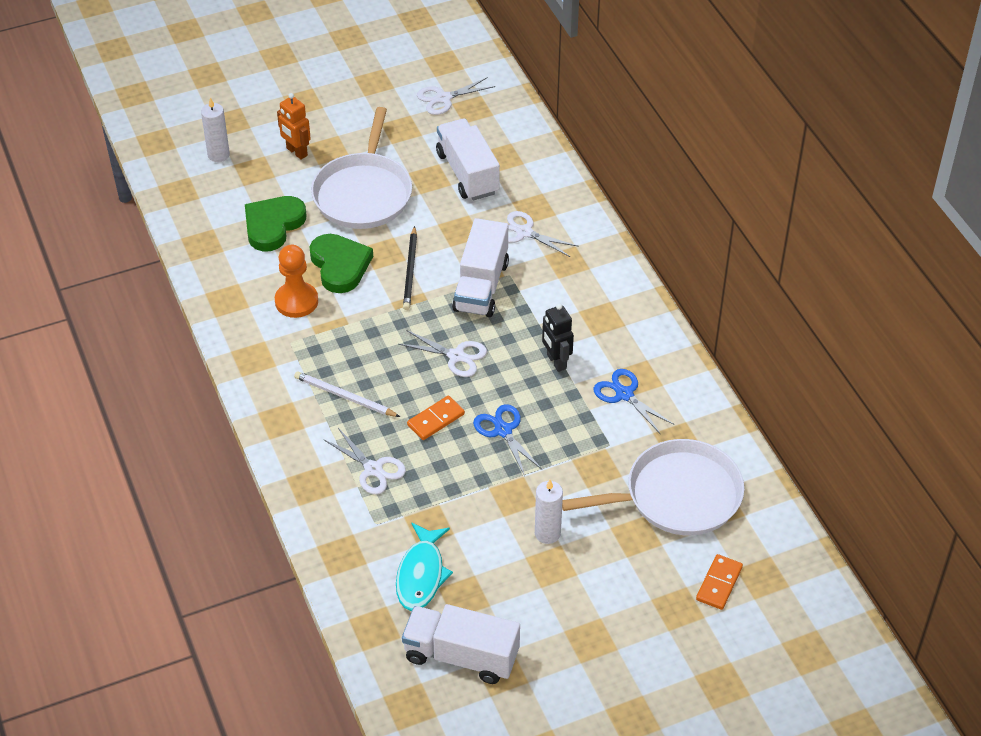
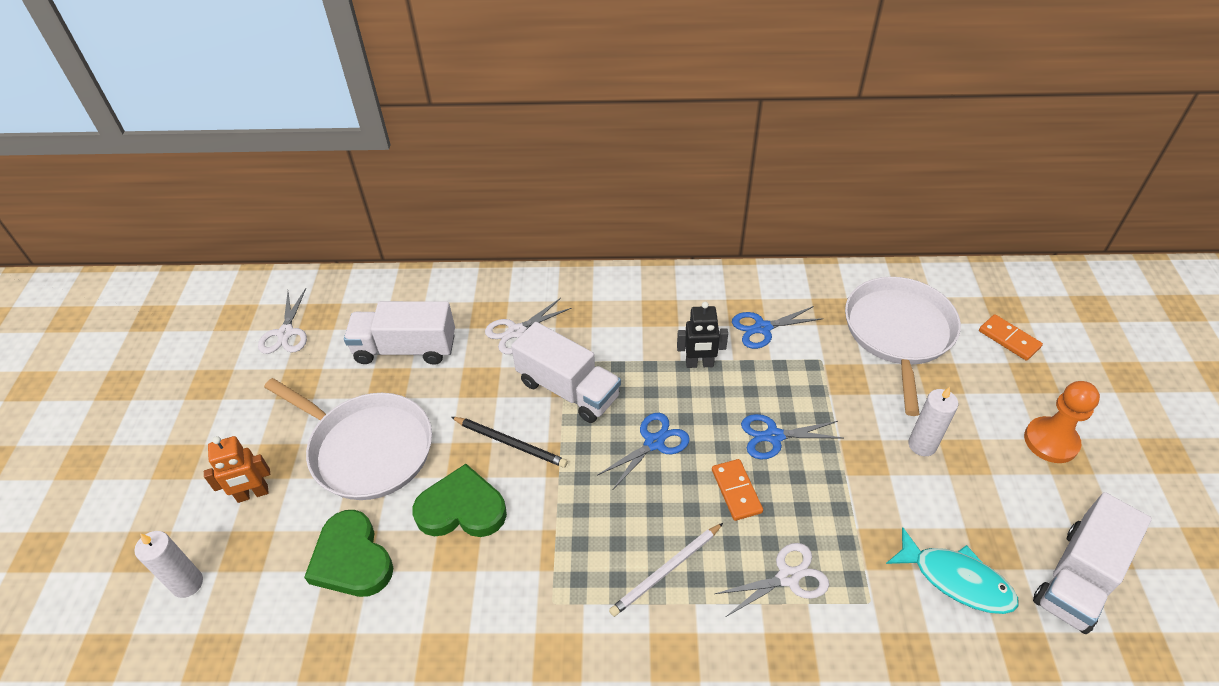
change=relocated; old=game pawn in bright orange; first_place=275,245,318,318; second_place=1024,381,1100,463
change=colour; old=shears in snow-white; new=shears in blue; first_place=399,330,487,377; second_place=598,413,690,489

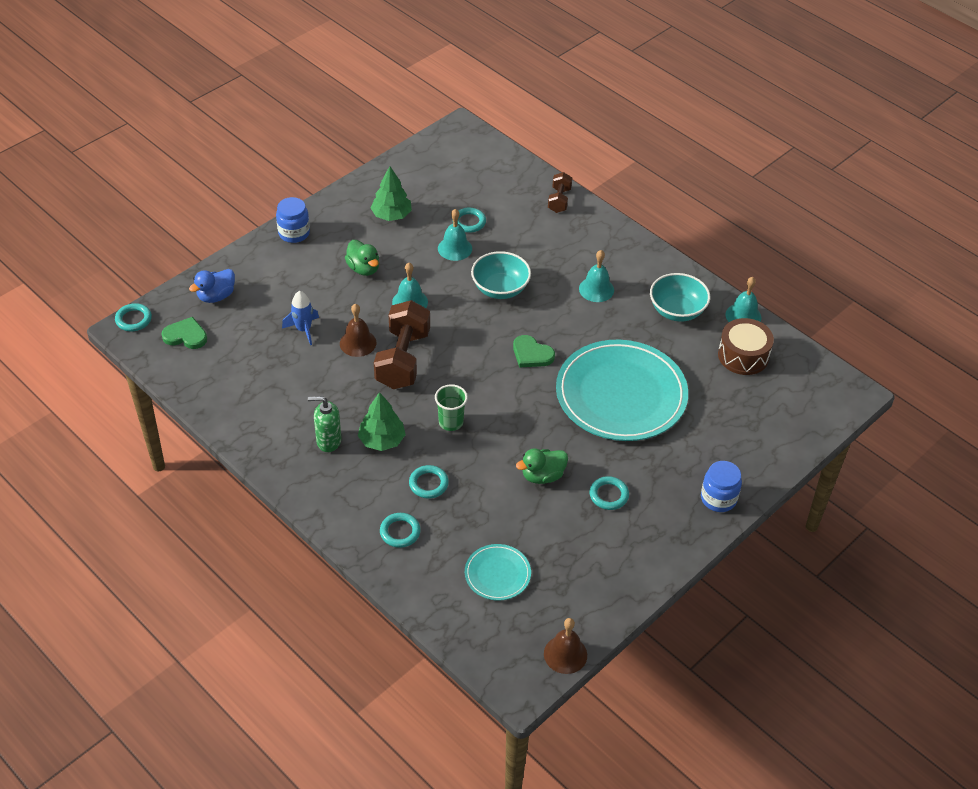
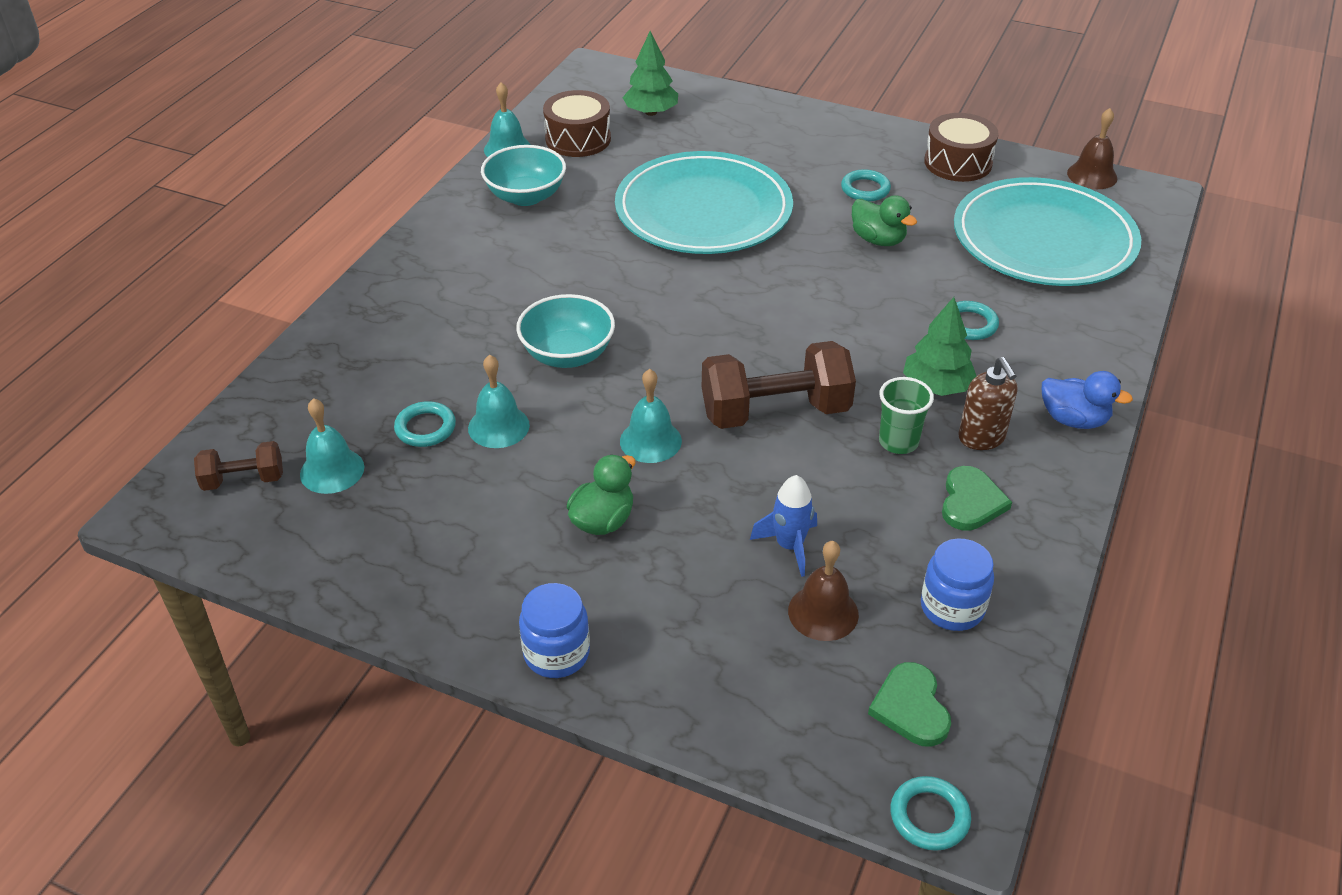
change=missing; old=torus in aqua; first_place=380,513,421,548
change=appeared; new=toy drum in russet; second_place=924,113,999,182
change=relocated; old=duck in blue; first_place=189,269,235,303; second_place=1042,371,1133,429
change=relocated; old=hand bell in russet; first_place=340,304,376,357; second_place=788,541,859,641
change=relocated; old=fir tree in green; first_place=371,166,412,221; second_place=622,31,678,116
change=relocated; old=cup in green; first_place=435,384,468,431; second_place=879,377,934,454
change=relocated; old=heart shape in green; first_place=513,335,555,368; second_place=942,466,1012,531
change=relocated; old=free weight in russet; first_place=548,172,572,213; second_place=194,441,283,491
change=relocated; old=hand bell in aqua; first_place=579,250,614,302; second_place=300,398,364,494
change=relocated; old=preserve jar in blue; first_place=701,461,742,512; second_place=921,538,994,631
change=colour; old=soap pump in green; new=soap pump in russet; first_place=308,396,341,452; second_place=958,357,1018,450
change=size; old=dinner plate in aqua; first_place=465,544,531,601; second_place=954,177,1141,286; factor=2.2

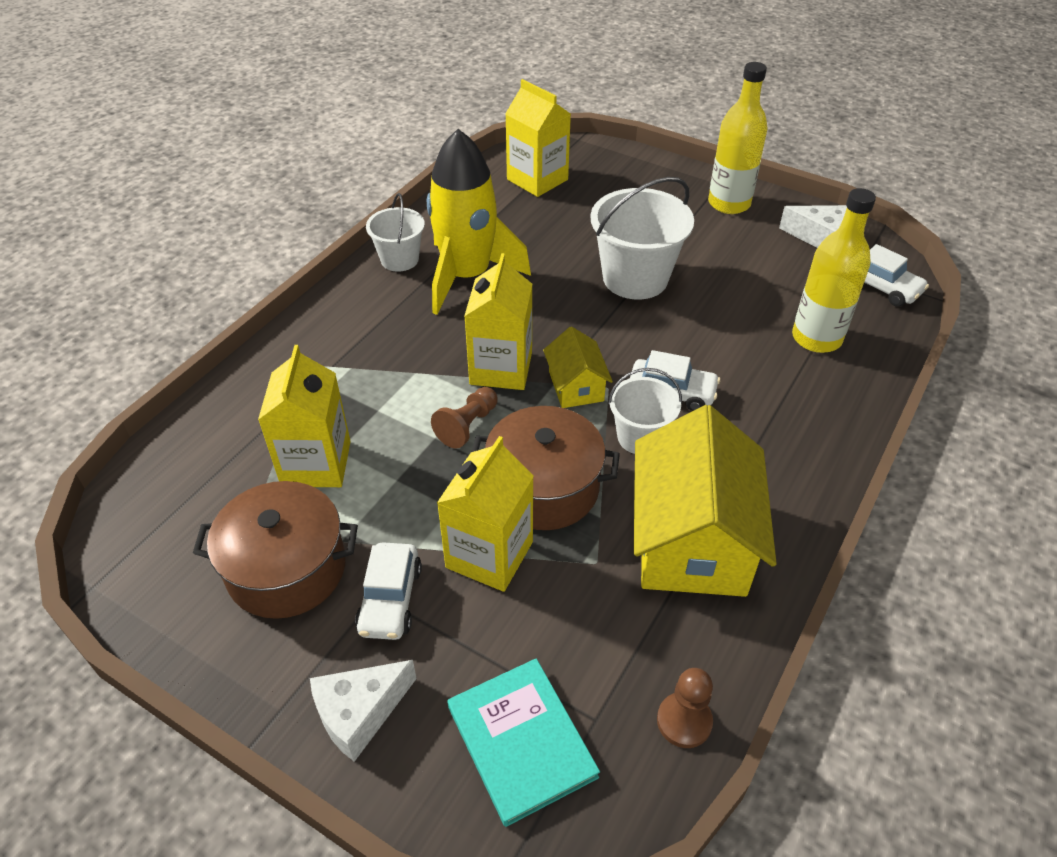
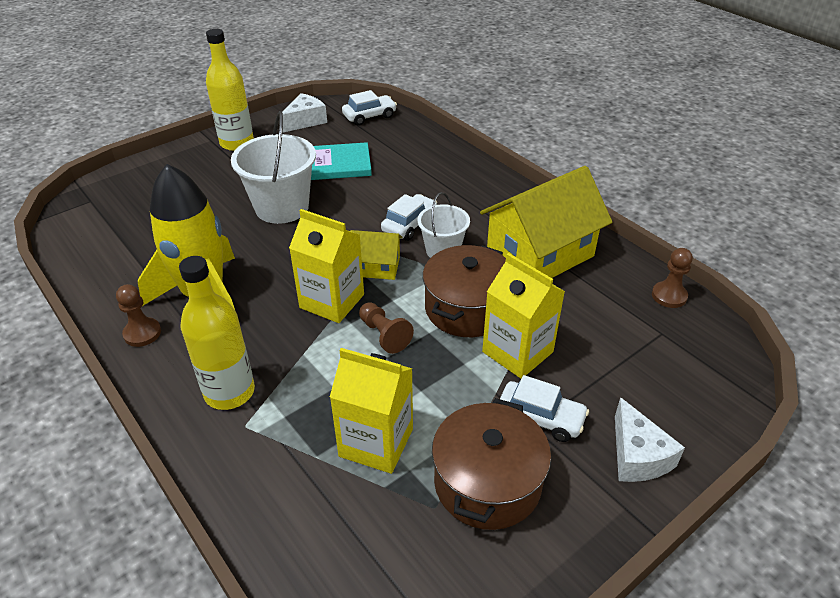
change=missing; old=carton in yellow; first_place=505,79,571,197
change=relocated; old=book in aqua; first_place=447,658,600,827; second_place=311,142,372,180
change=relocated; old=drink bottle in yellow; first_place=792,188,876,353; second_place=179,256,255,410
change=exchanged; old=bucket in snow-white; new=game pawn in russet; first_place=366,193,425,272; second_place=116,284,161,347
change=spun; old=house in yellow; first_place=634,405,777,597; second_place=480,166,612,278; degrees=-60

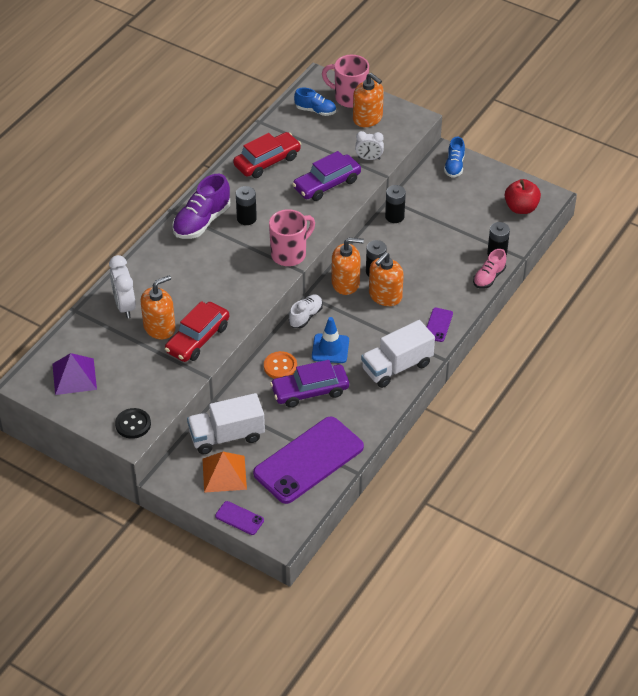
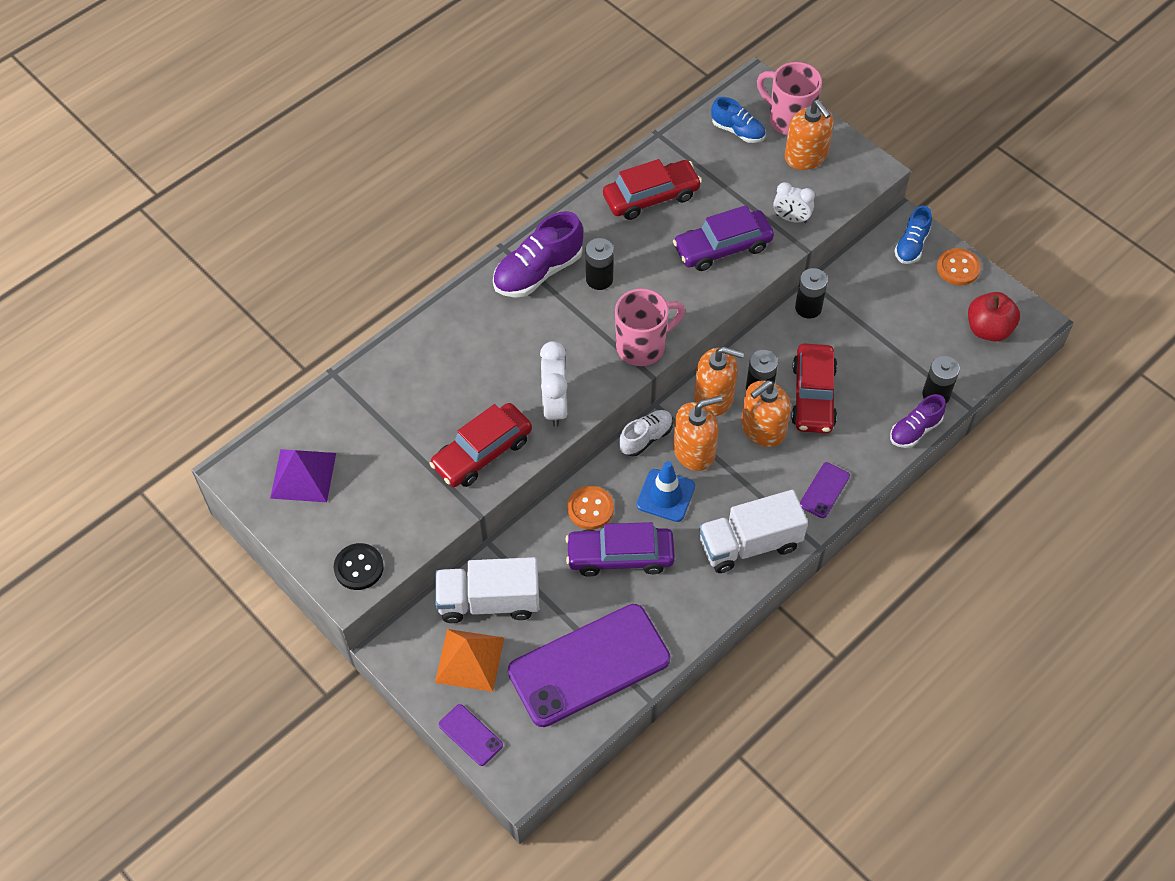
change=appeared; new=toy car in red; second_place=791,343,837,433
change=appeared; new=button in bright orange; second_place=937,248,981,285
change=relocated; old=alarm clock in snow-white; first_place=109,255,136,318; second_place=540,341,567,427
change=relocated; old=soap pump in bright orange; first_place=140,275,175,340; second_place=673,396,723,471
change=colour; old=sneaker in rose-pink; new=sneaker in royal purple; first_place=473,249,506,289; second_place=890,394,946,448

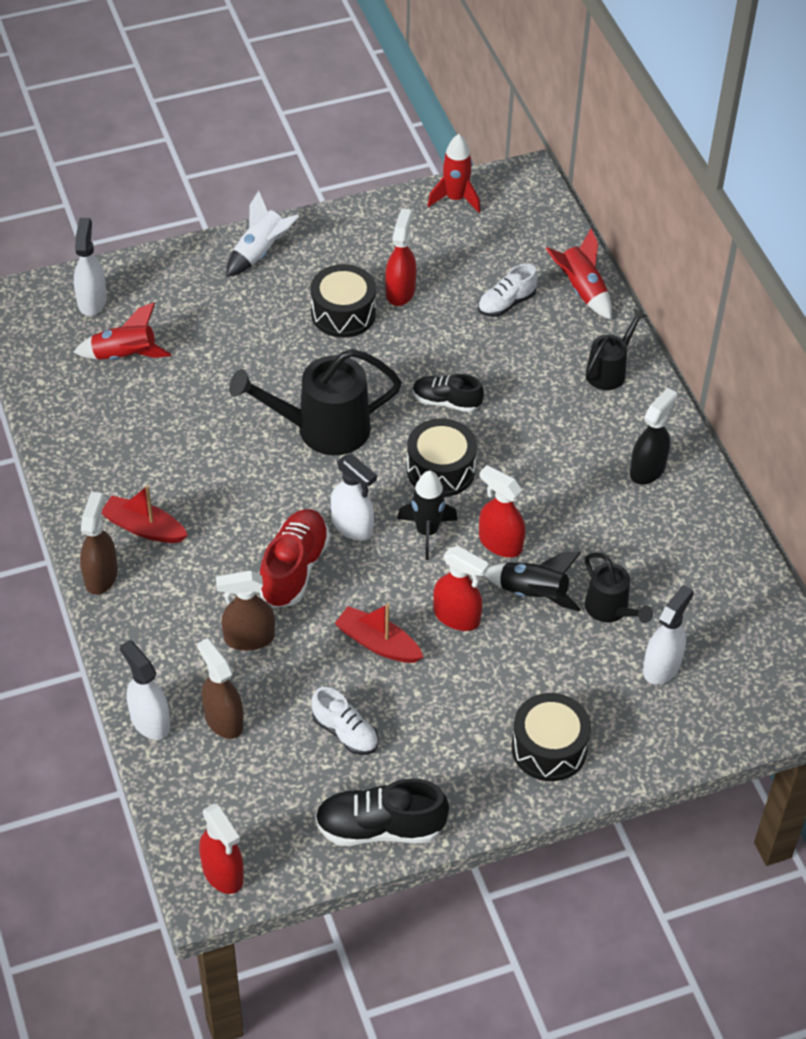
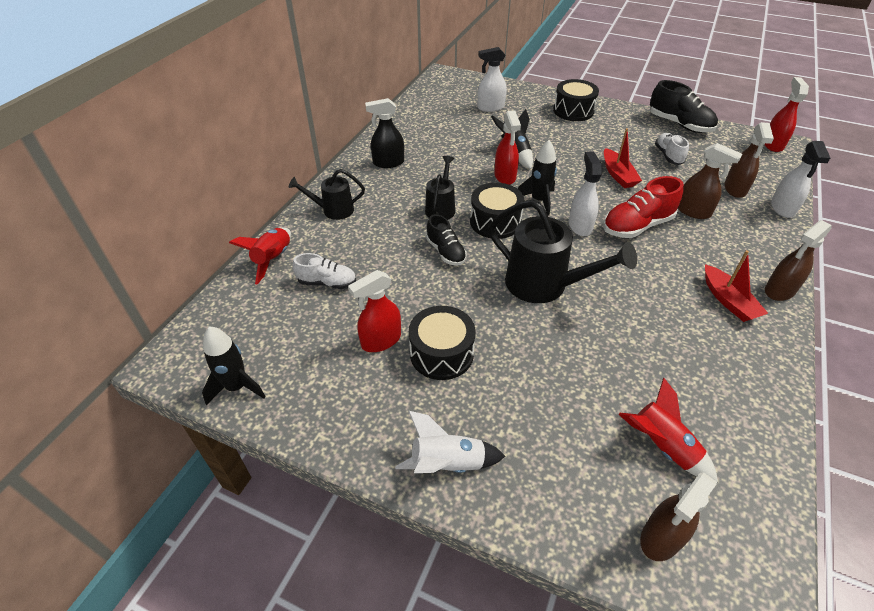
change=missing; old=sprayer in red; first_place=433,546,489,631
change=relocated; old=sprinkling can in ebony; first_place=585,552,653,623; second_place=425,156,455,220
change=colour; old=sprayer in snow-white; new=sprayer in russet; first_place=74,218,107,316; second_place=640,472,717,561
change=colour; old=rocket in red; new=rocket in ebony; first_place=427,134,480,213; second_place=202,326,266,405

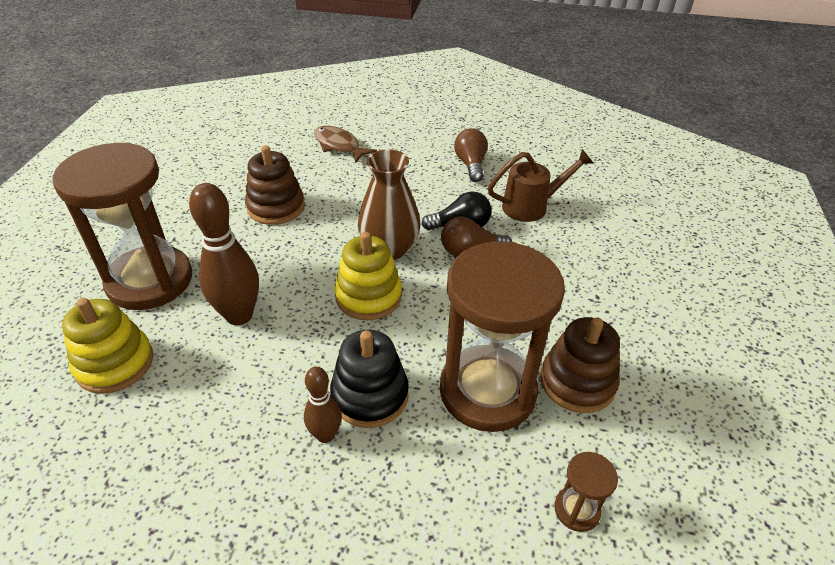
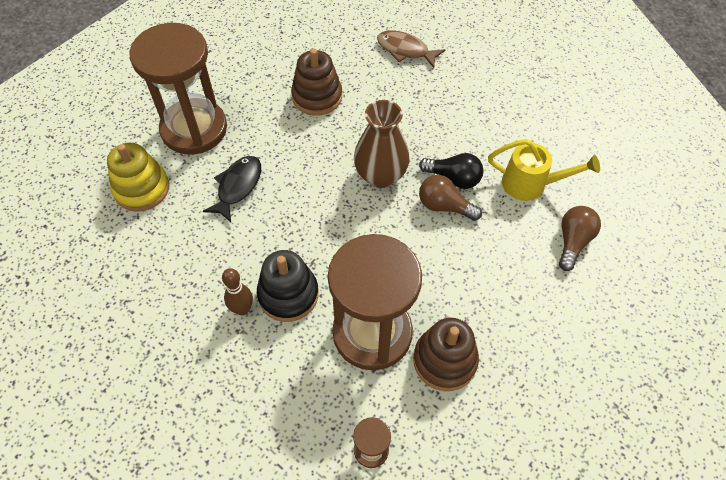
change=missing; old=stacking rings in yellow; first_place=335,232,402,320
change=relocated; old=bulb in russet; first_place=454,128,488,182; second_place=559,206,601,271
change=exchanged; old=tenpin in russet; new=fish figure in ebony; first_place=189,183,259,325; second_place=203,156,261,222
change=colour; old=sprinkling can in russet; new=sprinkling can in yellow; first_place=488,149,593,222; second_place=488,139,600,201
change=spun; old=fish figure in russet; first_place=314,126,377,163; second_place=377,30,445,68; degrees=-45

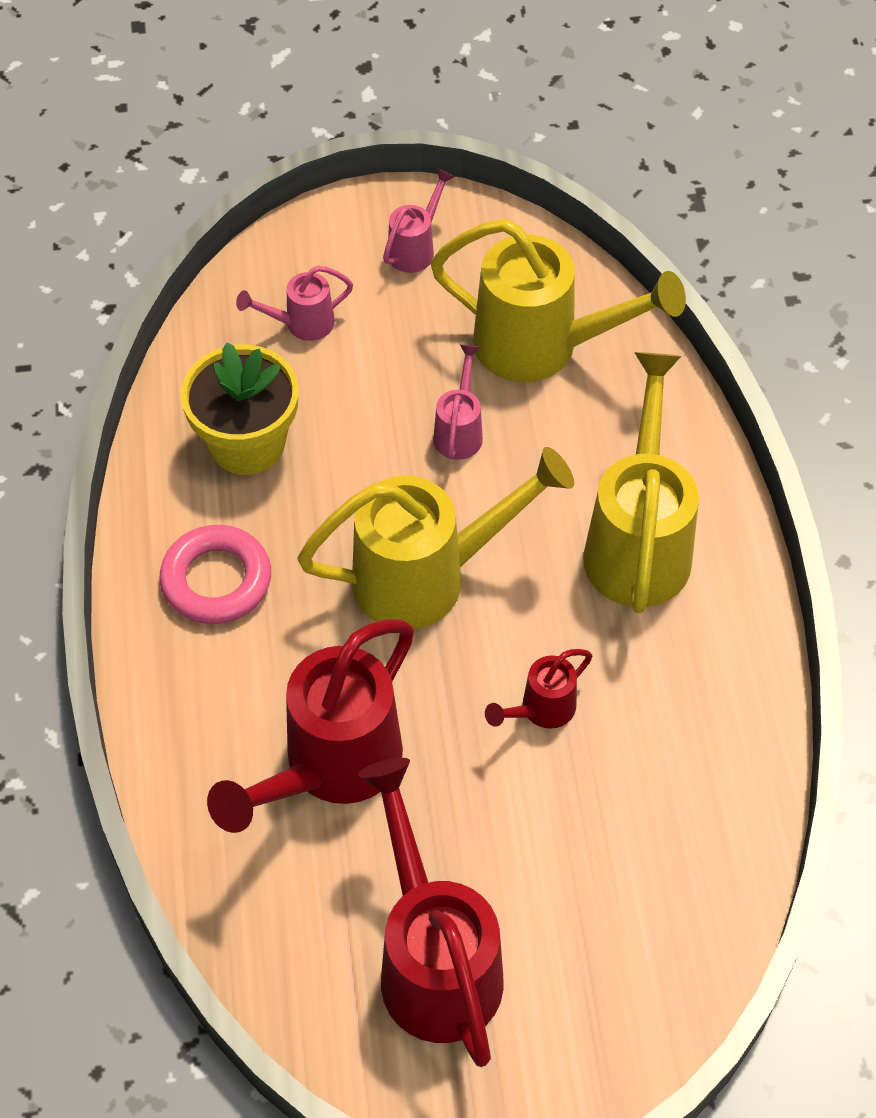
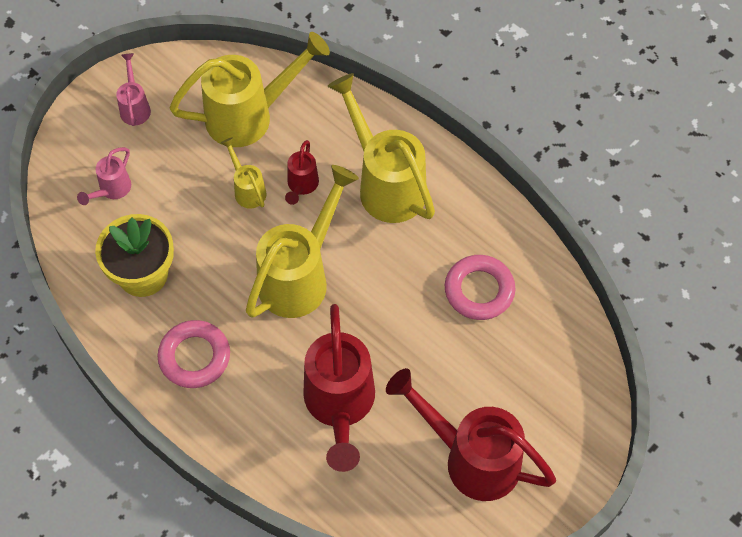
change=appeared; new=torus in rose-pink; second_place=445,255,515,320
change=relocated; old=sprinkling can in red; first_place=485,649,592,729; second_place=285,140,319,205
change=colour; old=sprinkling can in rose-pink; new=sprinkling can in yellow; first_place=433,344,483,460; second_place=221,137,267,208

